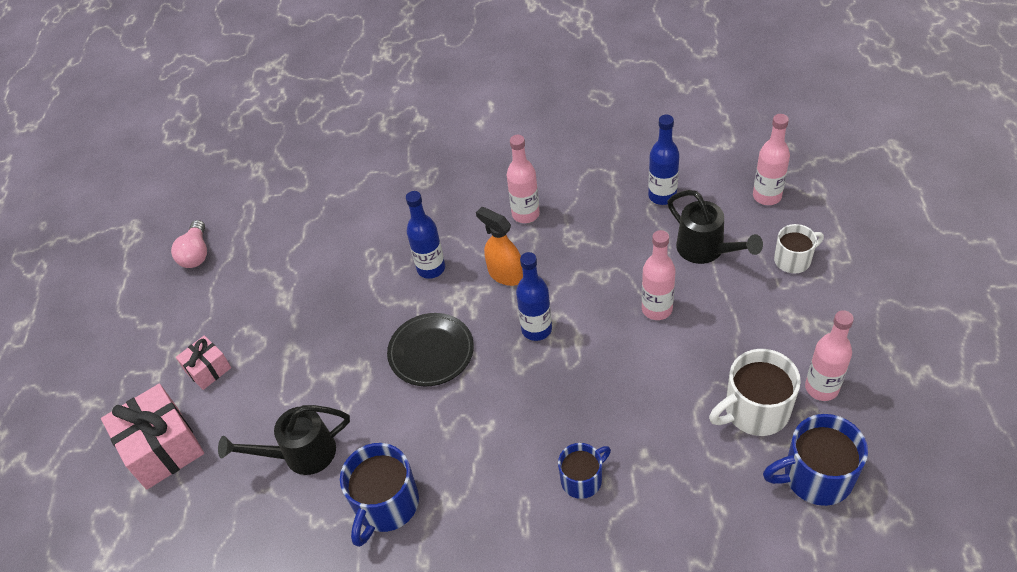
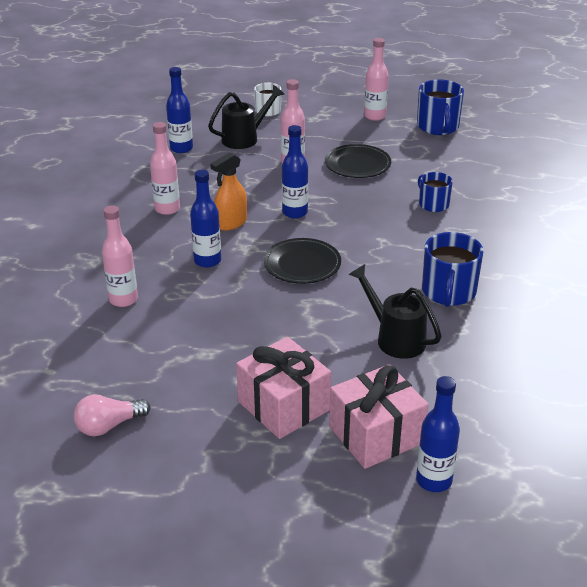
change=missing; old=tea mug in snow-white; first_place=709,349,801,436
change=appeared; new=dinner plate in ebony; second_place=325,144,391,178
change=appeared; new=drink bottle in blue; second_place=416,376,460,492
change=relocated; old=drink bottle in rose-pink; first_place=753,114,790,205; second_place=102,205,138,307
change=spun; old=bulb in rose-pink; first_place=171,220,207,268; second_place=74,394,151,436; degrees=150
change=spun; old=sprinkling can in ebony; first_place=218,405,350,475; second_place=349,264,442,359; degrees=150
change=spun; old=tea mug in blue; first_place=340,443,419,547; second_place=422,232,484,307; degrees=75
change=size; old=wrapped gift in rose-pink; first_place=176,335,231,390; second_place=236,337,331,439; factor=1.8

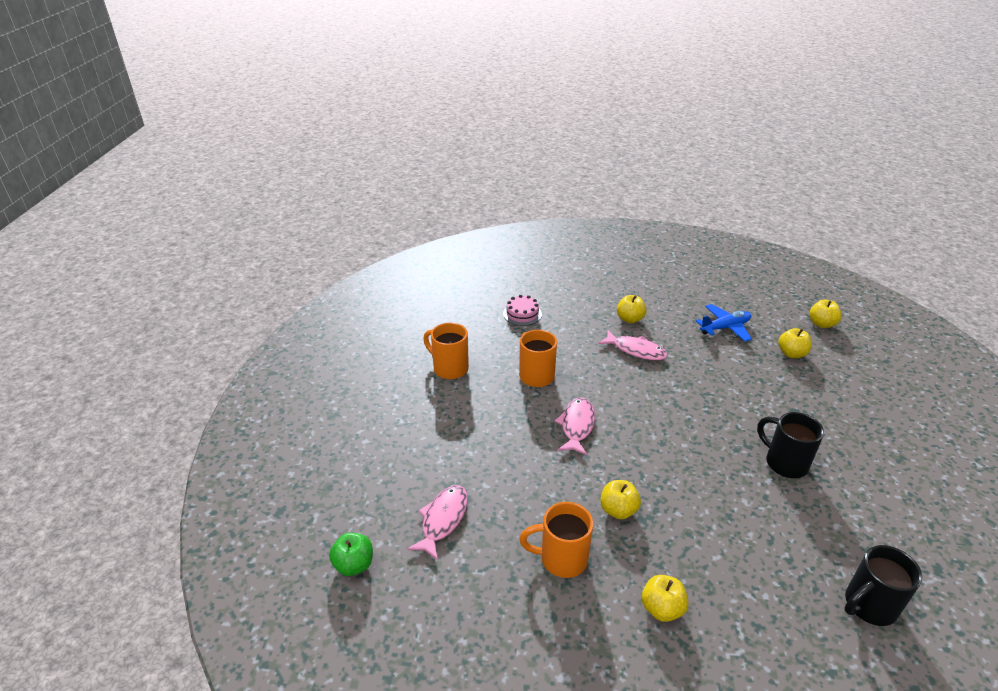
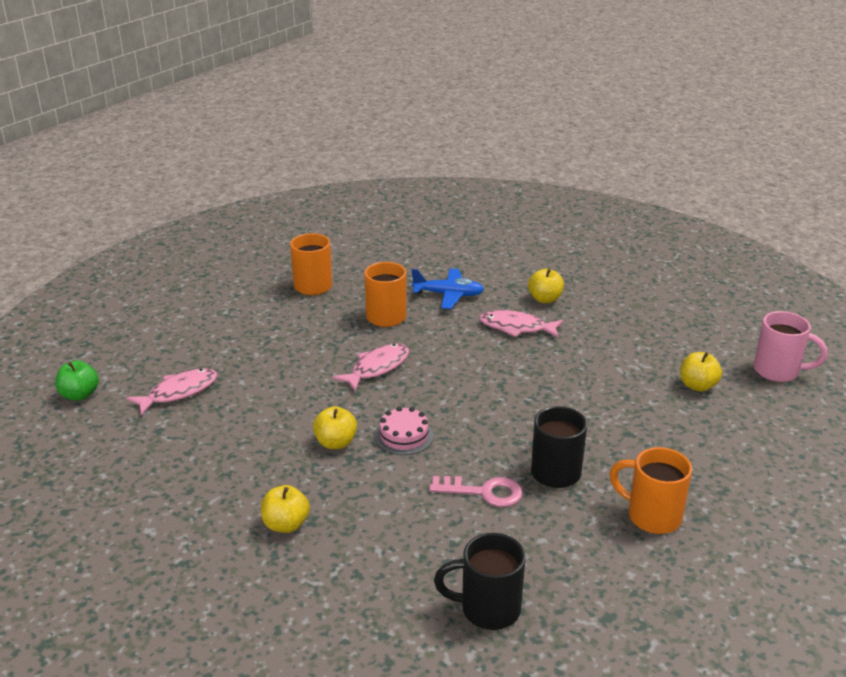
change=appeared; new=key in rose-pink; second_place=429,476,523,507
change=relocated; old=cake in rose-pink; first_place=503,295,542,326; second_place=375,406,434,455
change=relocated; old=tea mug in bright orange; first_place=519,502,593,578; second_place=610,447,692,534
change=relocated; old=toy plane in blue; first_place=696,304,752,342; second_place=411,268,484,309
change=exchanged; old=toy apple in yellow; new=tea mug in rose-pink; first_place=809,300,842,328; second_place=754,311,827,382
change=spun; old=fish figure in rose-pink; first_place=598,330,668,360; second_place=479,310,563,338; degrees=135

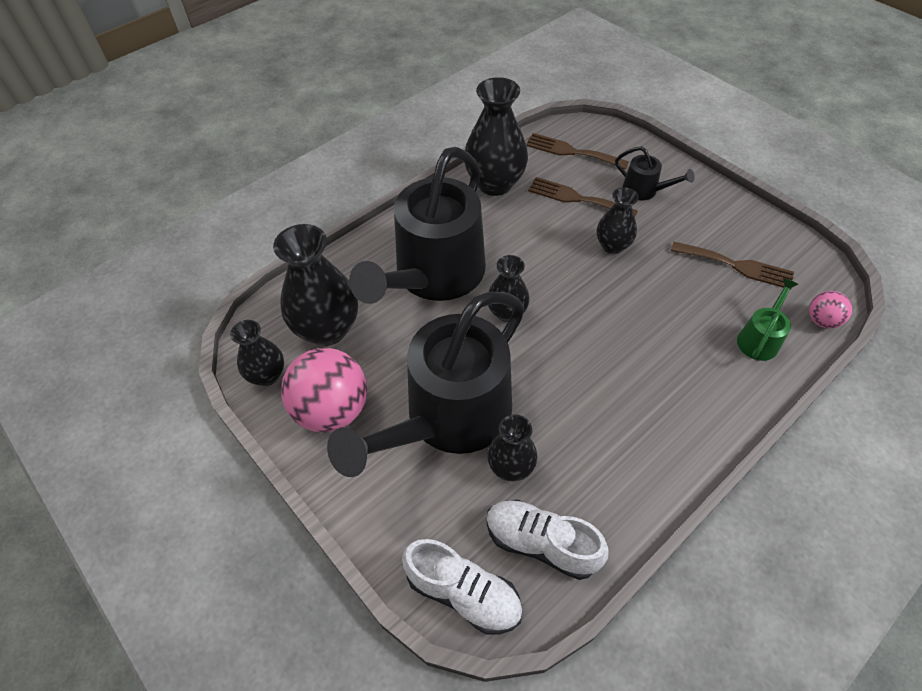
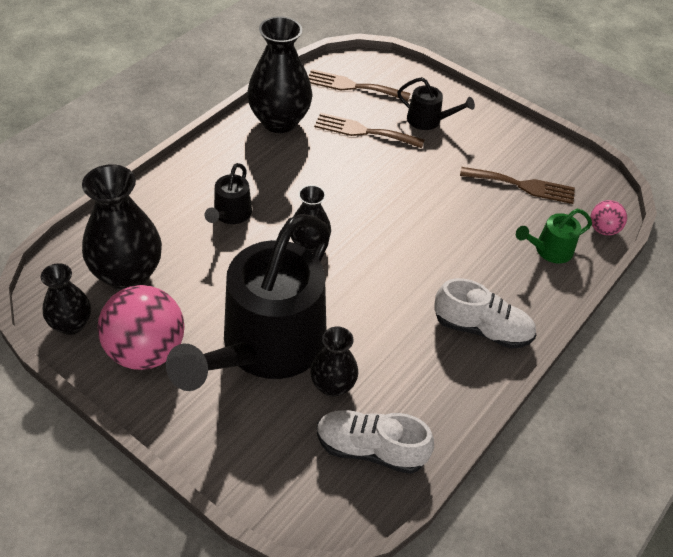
change=missing; old=flower vase in ebony; first_place=597,187,639,254
change=relocated; old=sneaker in snow-white; first_place=402,539,522,635; second_place=434,278,536,349
change=spun; old=sprinkling can in green; first_place=737,278,798,361; second_place=516,209,592,263; degrees=-135
change=size; old=sprinkling can in ebony; first_place=349,147,486,304; second_place=205,163,252,224; factor=0.41

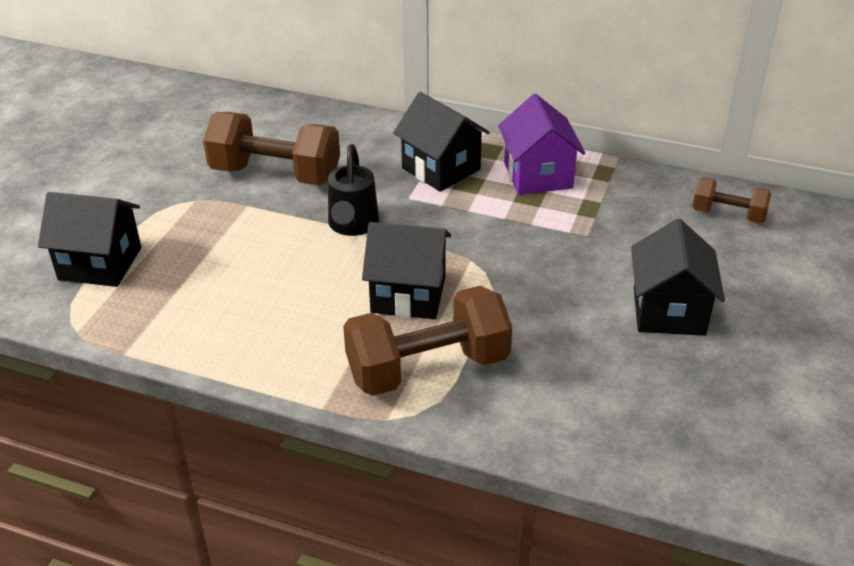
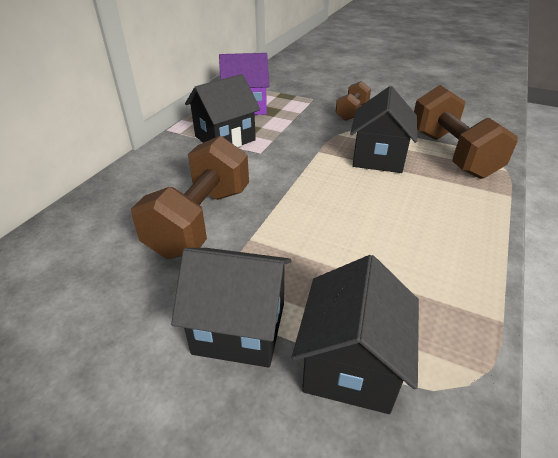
change=missing; old=sprinkling can in ebony; first_place=328,144,379,236
change=relocated; old=house in ebony; first_place=631,219,725,336; second_place=171,248,291,367
change=relocated; old=free weight in russet; first_place=692,177,771,223; second_place=336,81,371,121

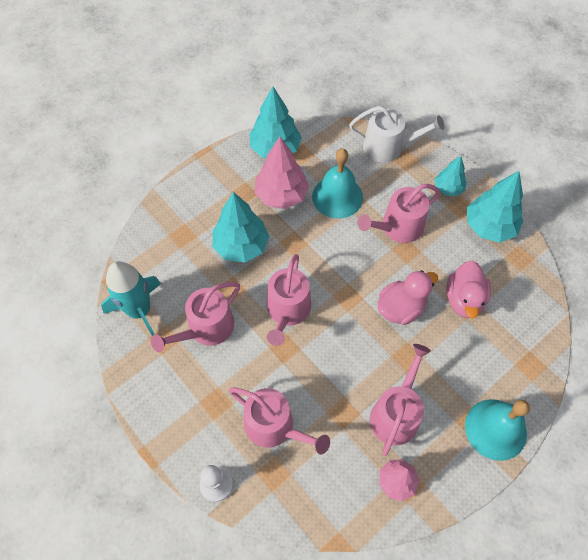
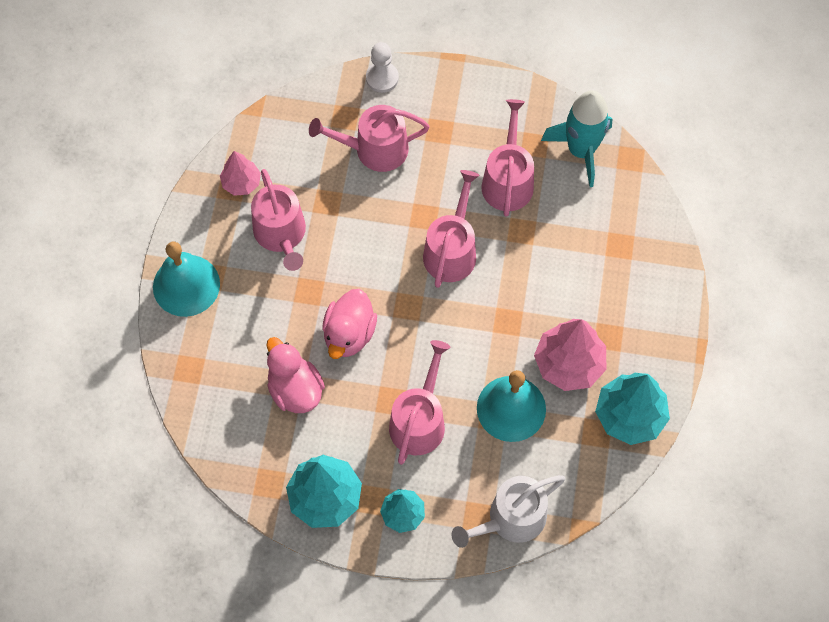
change=missing; old=fir tree in aqua; first_place=212,192,269,262
change=spun; old=sprinkling can in rose-pink; first_place=267,254,311,346; second_place=423,170,479,288; degrees=45

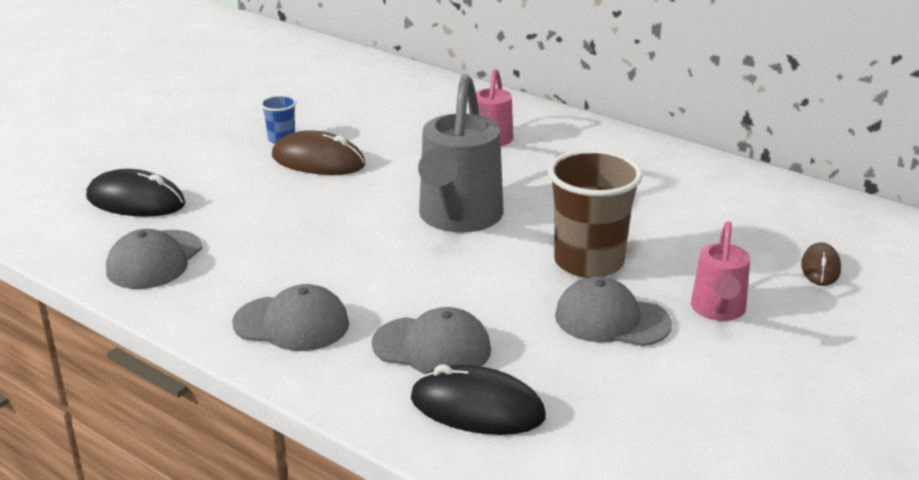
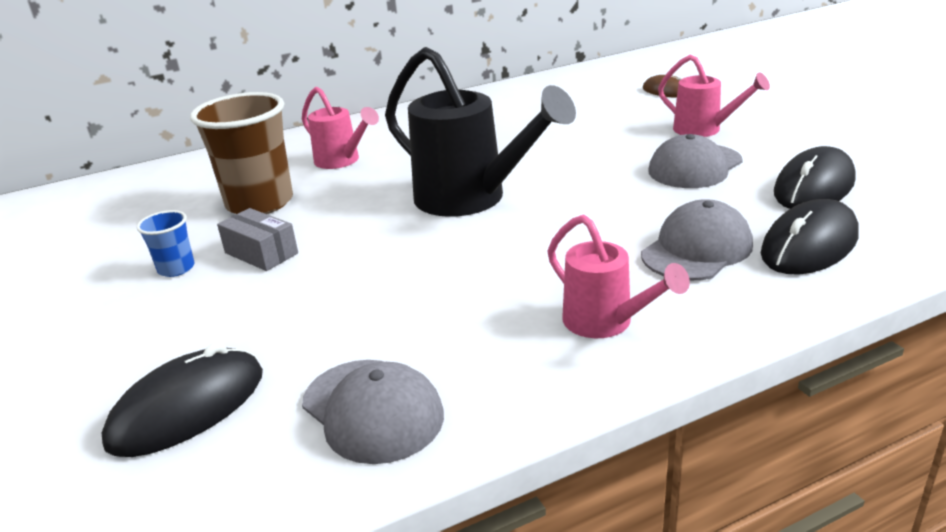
change=appeared; new=mouse in ebony; second_place=774,146,856,209
change=relocated; old=cup in russet; first_place=548,149,643,278; second_place=190,92,293,214
change=exchanged; old=peaked cap in gray; new=sprinkling can in rose-pink; first_place=232,284,349,351; second_place=547,214,690,338
change=exchanged; old=mouse in russet; new=parcel in gray; first_place=272,130,365,175; second_place=217,208,298,271
change=colour; old=sprinkling can in gray; new=sprinkling can in ebony; first_place=418,74,503,232; second_place=385,47,576,217

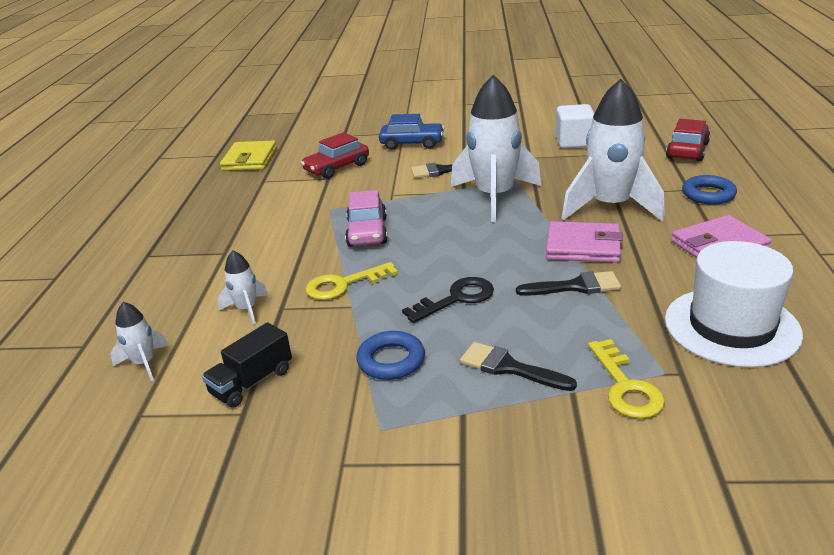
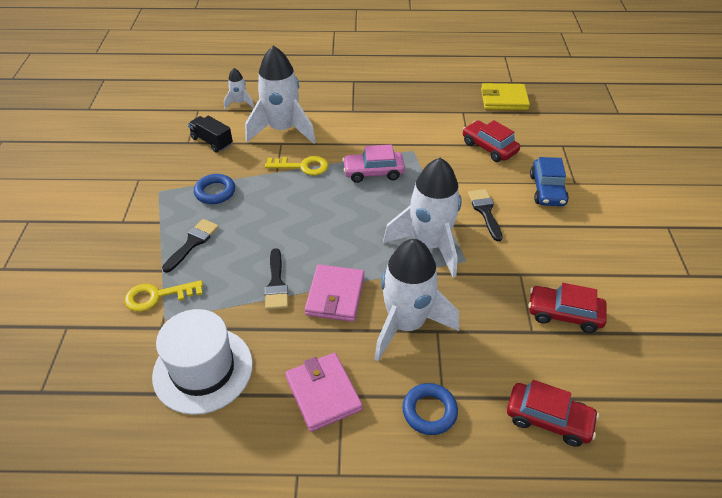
change=missing; old=key in ebony; first_place=402,277,494,323
change=exchanged; old=cube in snow-white; new=toy car in red; first_place=556,104,594,149; second_place=528,283,607,333
change=spun; old=key in yellow; first_place=305,262,398,300; second_place=265,156,328,175; degrees=120
change=size; old=rocket in snow-white; first_place=217,250,268,325; second_place=245,45,316,144; factor=2.21

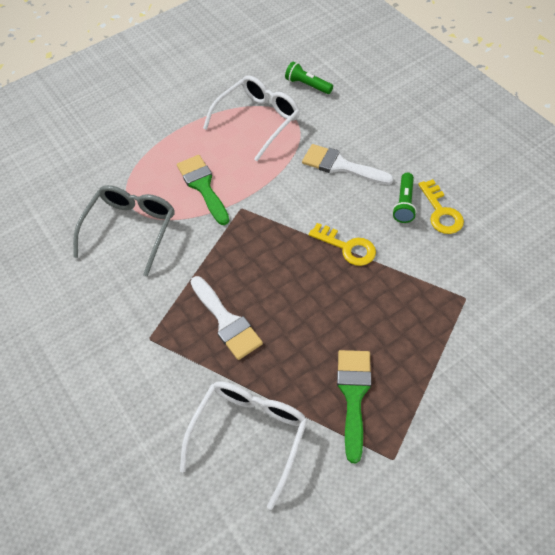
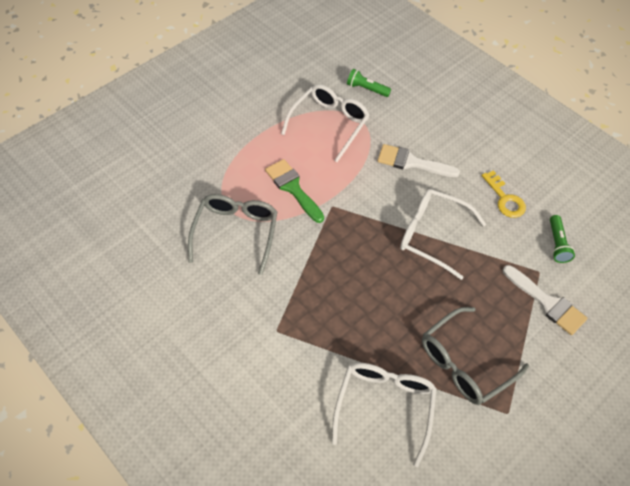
change=relocated; old=paint brush in snow-white; first_place=191,276,263,360; second_place=503,265,587,335
change=relocated; old=torch in green; first_place=392,173,417,223; second_place=550,215,575,263
change=exchanged; old=key in yellow; new=eyeglasses in snow-white; first_place=309,223,376,266; second_place=400,189,486,280
change=exchanged; old=paint brush in green; new=eyeglasses in gray; first_place=337,350,371,463; second_place=422,307,529,405

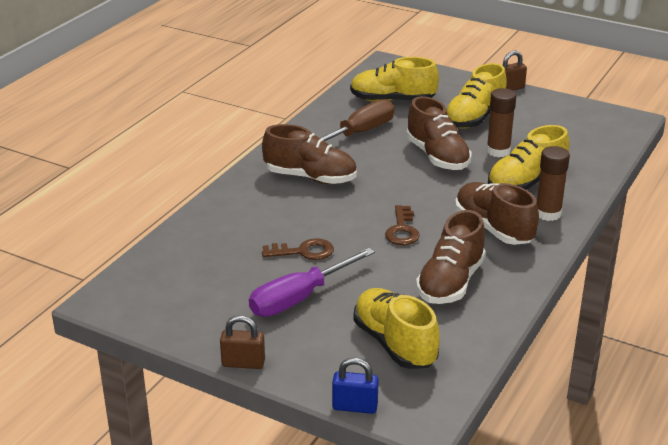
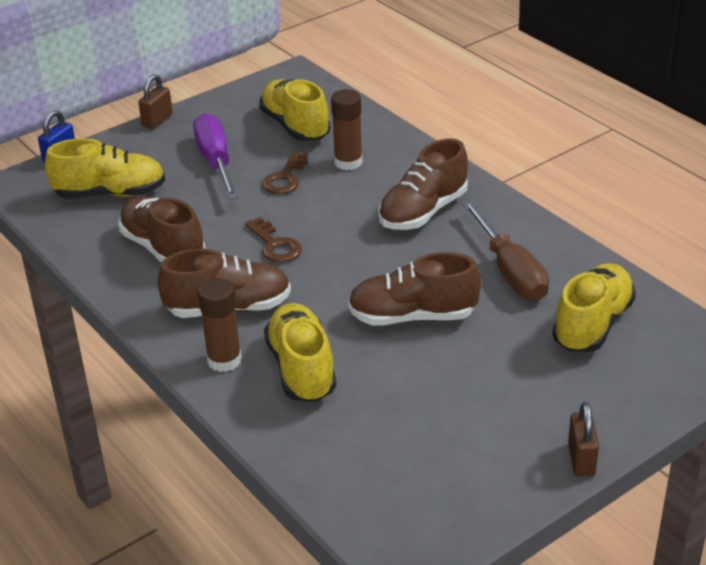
change=relocated; old=sneaker in yellow; first_place=446,63,507,129; second_place=259,79,331,141
change=relocated; old=glue in russet; first_place=486,88,516,157; second_place=331,89,362,170
change=spun; old=key in russet; first_place=385,205,420,245; second_place=245,217,302,262; degrees=-150

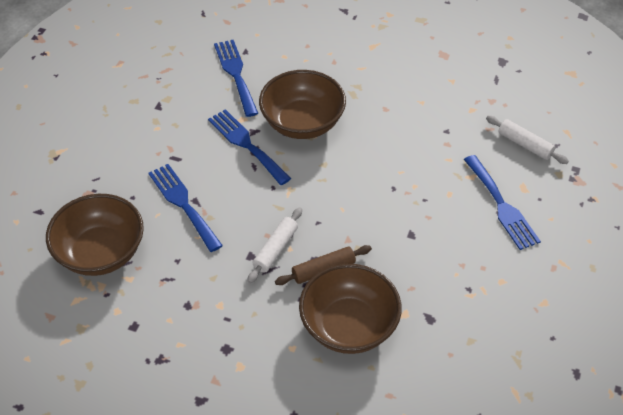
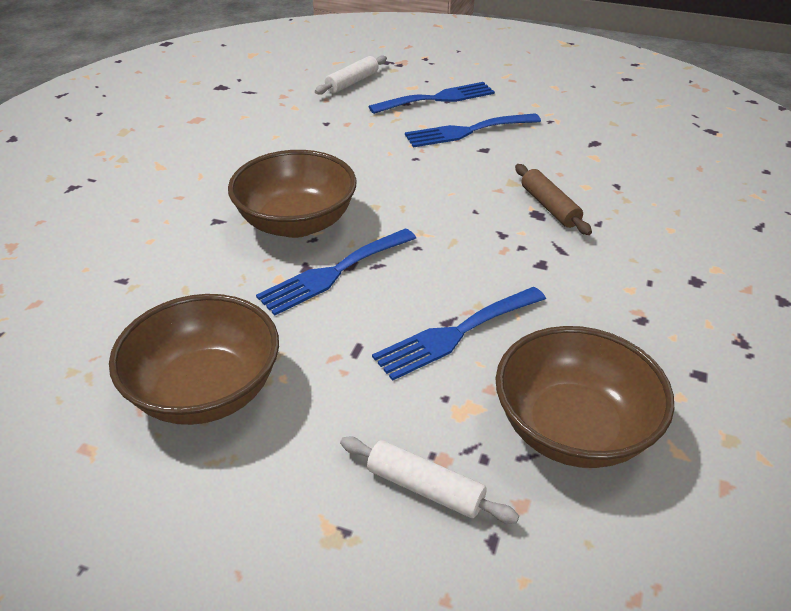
change=relocated; old=dinner fork in blue; first_place=214,40,258,117; second_place=405,113,541,147
change=relocated; old=rolling pin in snow-white; first_place=247,207,302,283; second_place=340,437,519,524
change=relocated; old=bowl in russet; first_place=299,264,402,354; second_place=109,294,279,425

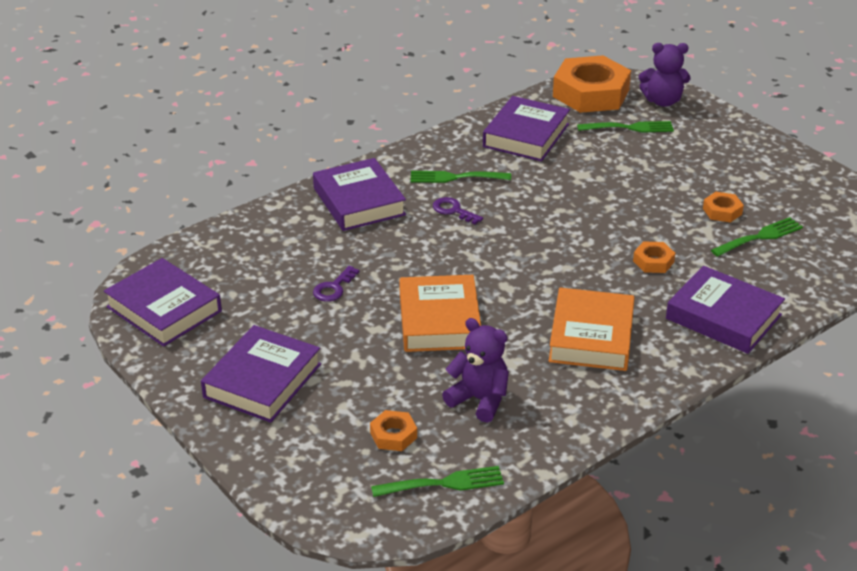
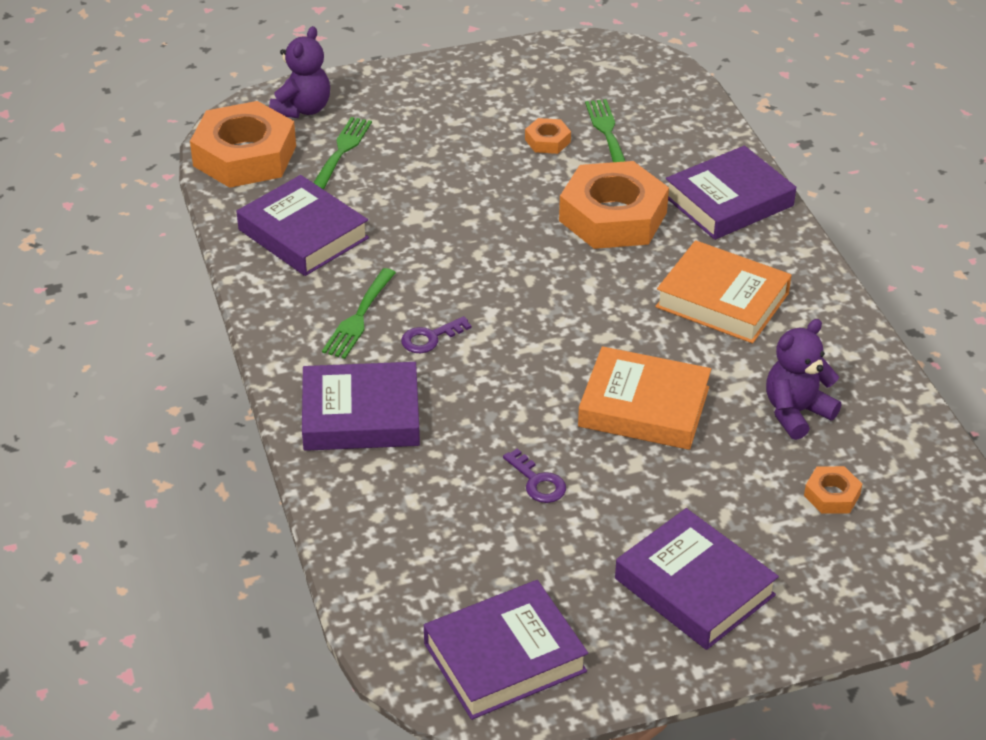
change=missing; old=dinner fork in green; first_place=371,466,504,497
change=size; old=hexagon nut in bright orange; first_place=633,241,675,273; second_place=559,161,669,249; factor=2.27

